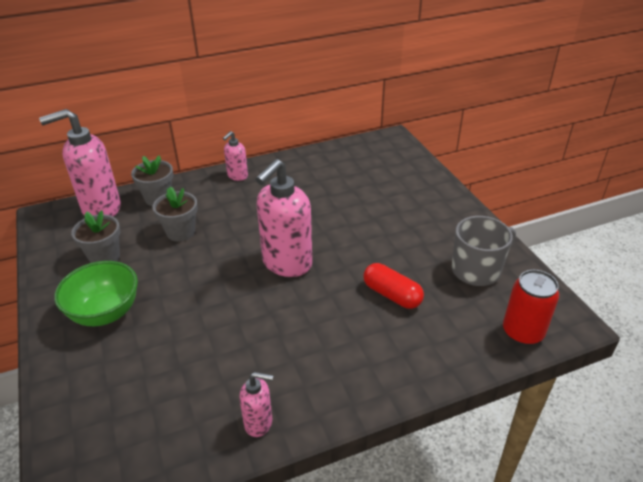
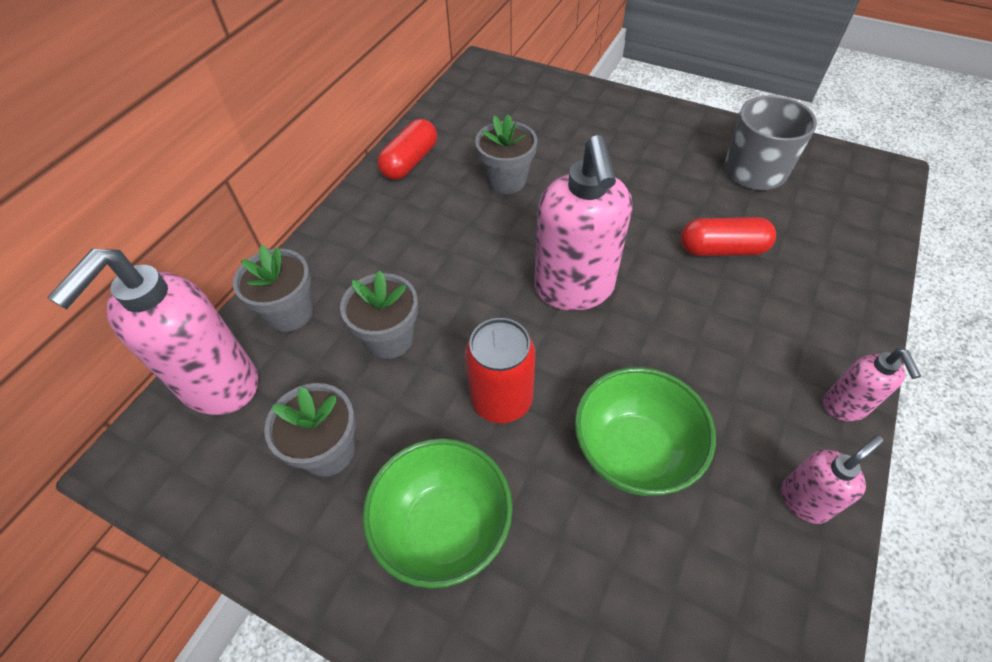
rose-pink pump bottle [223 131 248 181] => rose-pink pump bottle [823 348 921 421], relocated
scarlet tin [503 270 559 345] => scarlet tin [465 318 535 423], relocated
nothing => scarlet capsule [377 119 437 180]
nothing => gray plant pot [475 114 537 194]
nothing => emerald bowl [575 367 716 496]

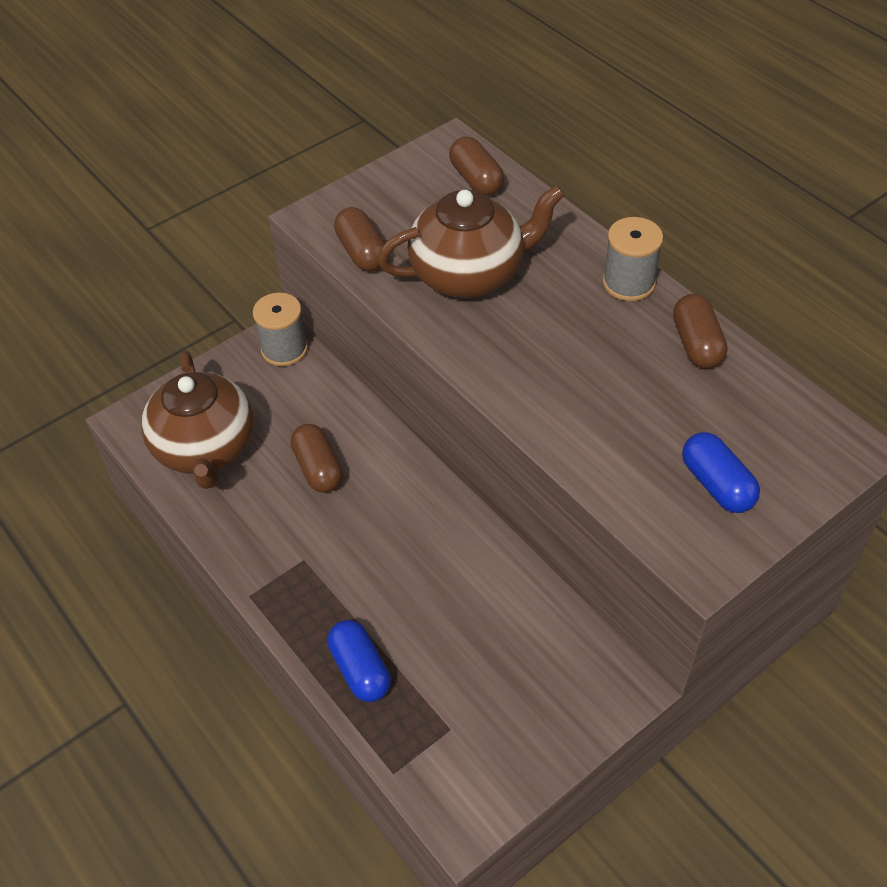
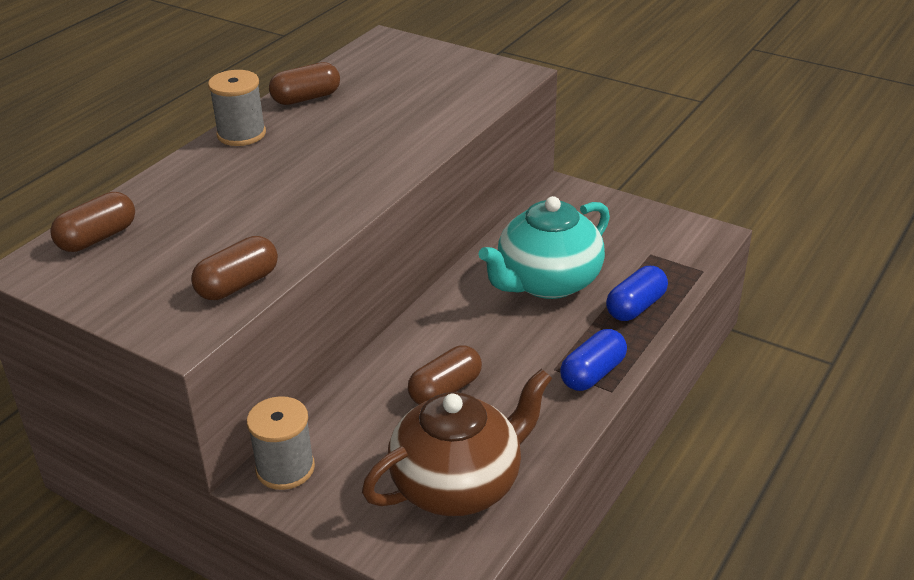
russet china teapot [377 185 565 298] => nothing
cobalt capsule [682 432 760 513] => cobalt capsule [560 329 627 391], relocated
nothing => aqua china teapot [478 196 610 299]

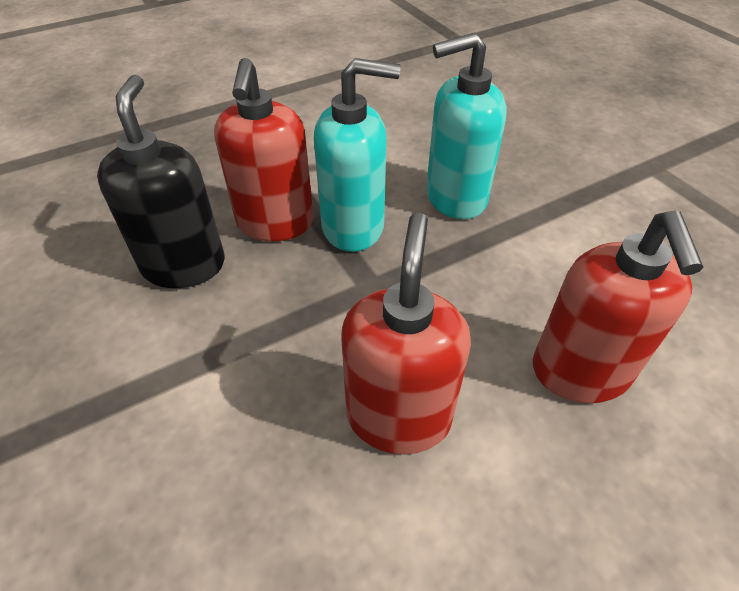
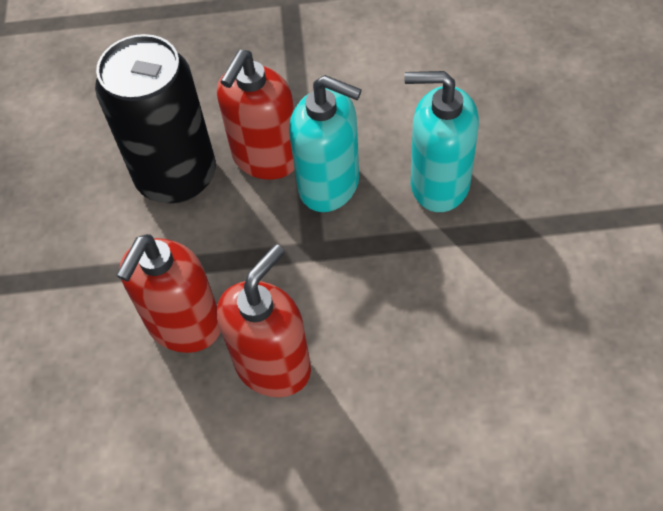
jet-black pump bottle [97 75 225 288] => jet-black tin [95 34 216 204]
scarlet pump bottle [533 210 704 403] => scarlet pump bottle [116 234 221 353], relocated

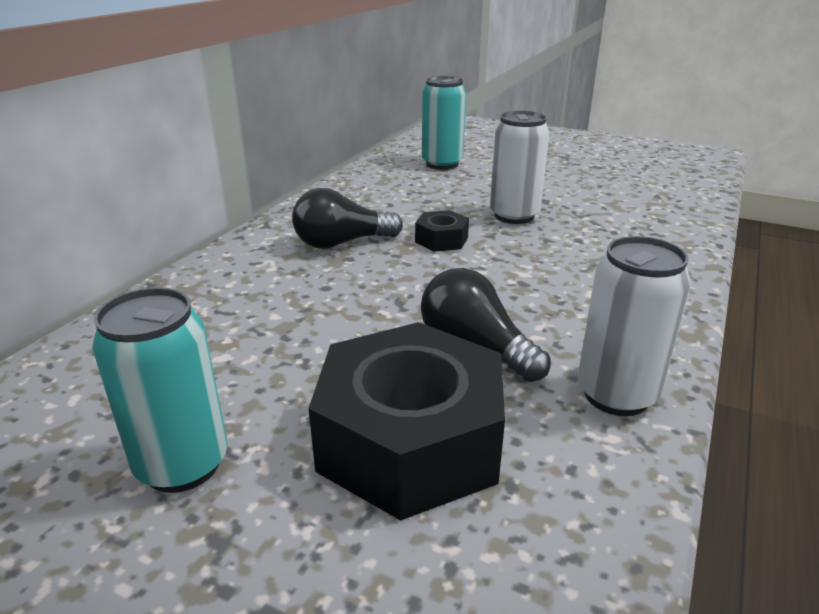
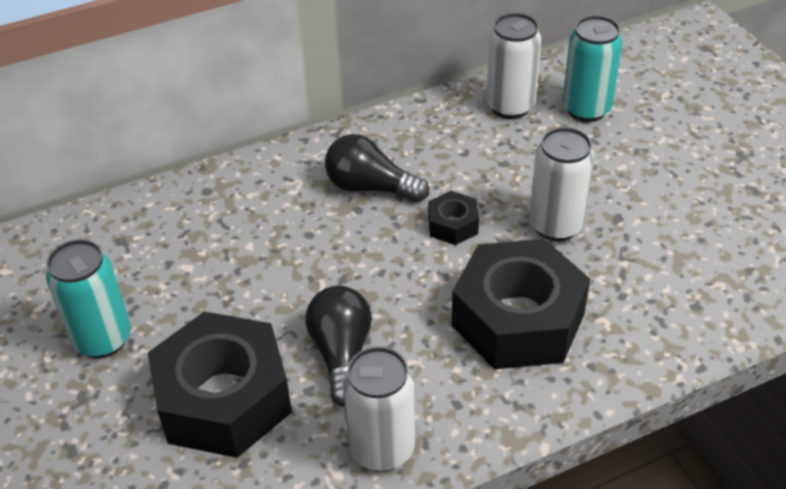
nothing => jet-black hex nut [452 239 590 369]
nothing => snow-white tin [486 13 541 119]

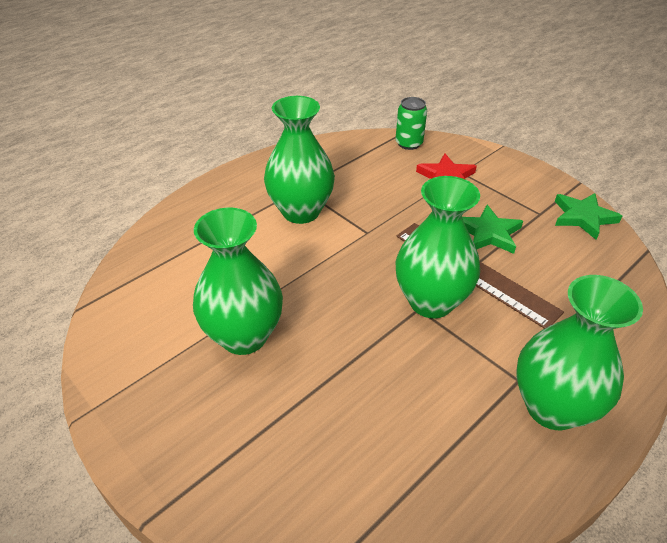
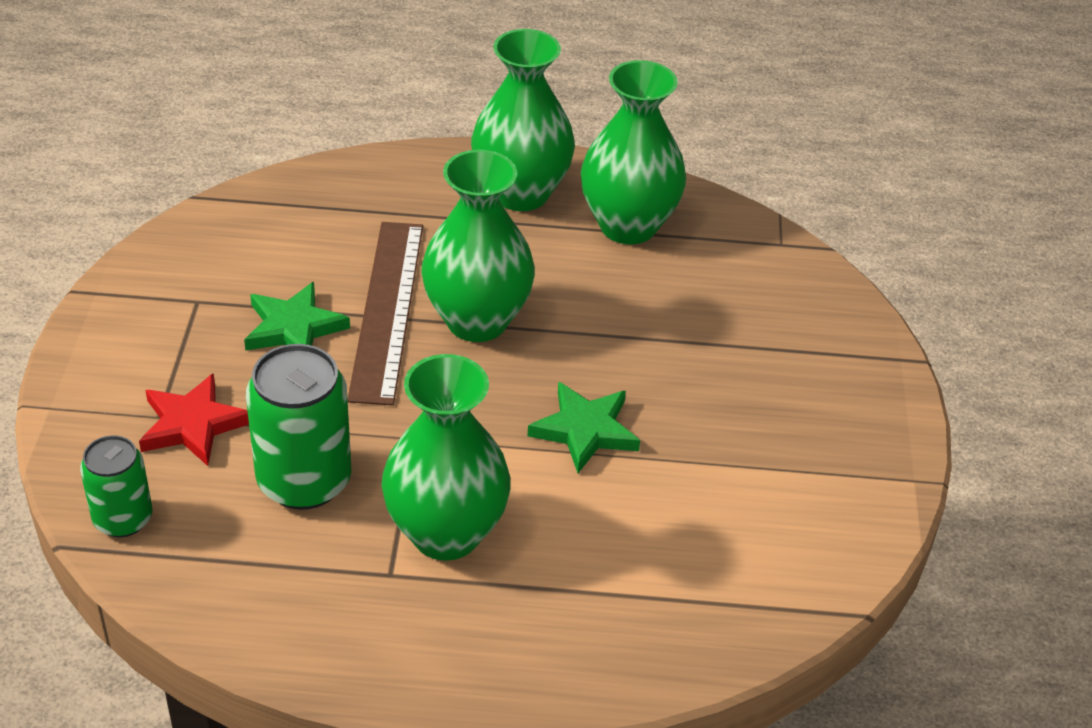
emerald tall vase [193 208 283 355] => emerald tall vase [581 60 686 244], relocated
emerald five-pointed star [555 193 622 240] => emerald five-pointed star [528 382 640 473], relocated
nothing => emerald tin [246 344 351 510]

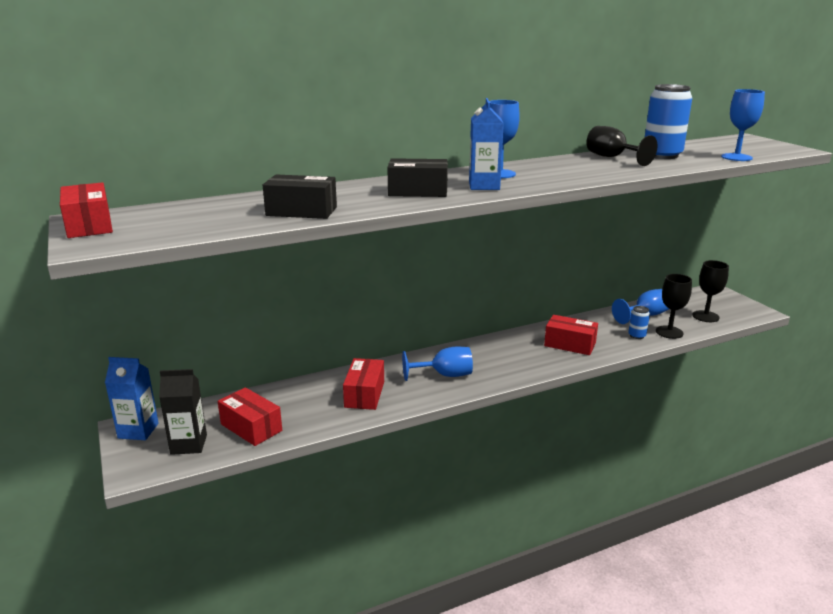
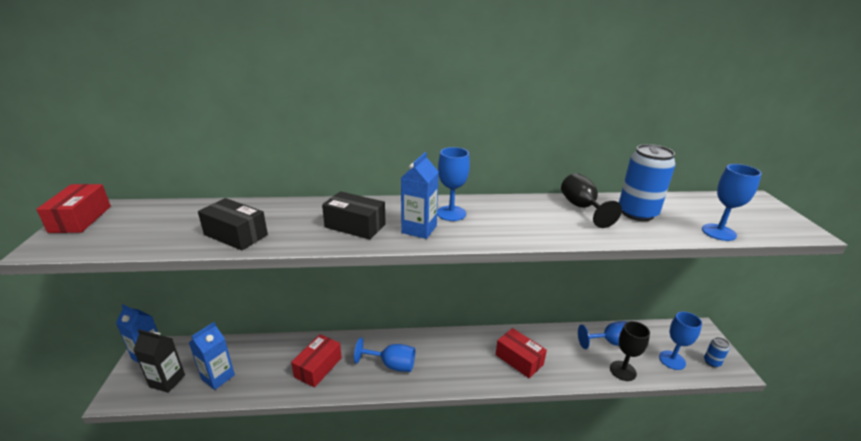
scarlet parcel [218 387 282 446] => cobalt juice carton [189 322 235 390]
cobalt tin [628 306 650 339] => cobalt tin [704 337 729 367], relocated
jet-black chalice [692 260 729 322] => cobalt chalice [659 312 702 370]

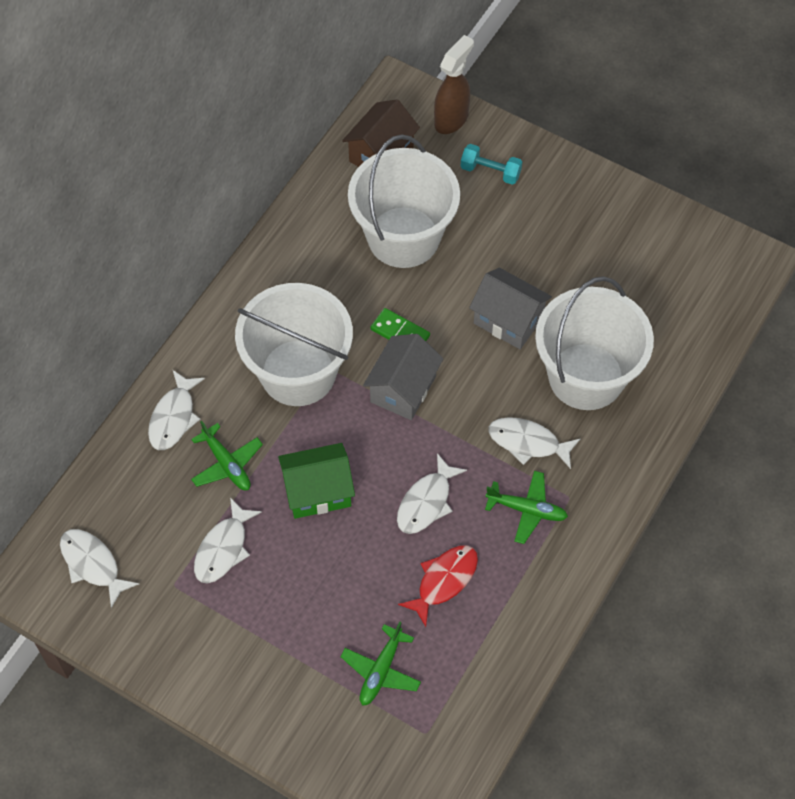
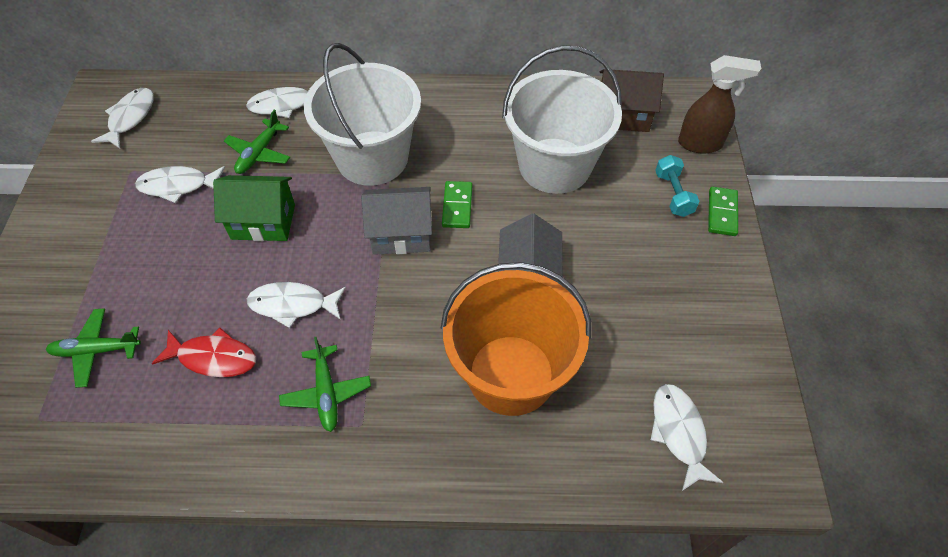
emerald house [278 443 355 519] => emerald house [213 175 295 241], 45 degrees counterclockwise
snow-white fish figure [488 417 580 469] => snow-white fish figure [651 384 724 491], relocated
snow-white sand bucket [535 276 654 410] => orange sand bucket [441 262 591 416]
nothing => emerald domino piece [708 187 738 236]

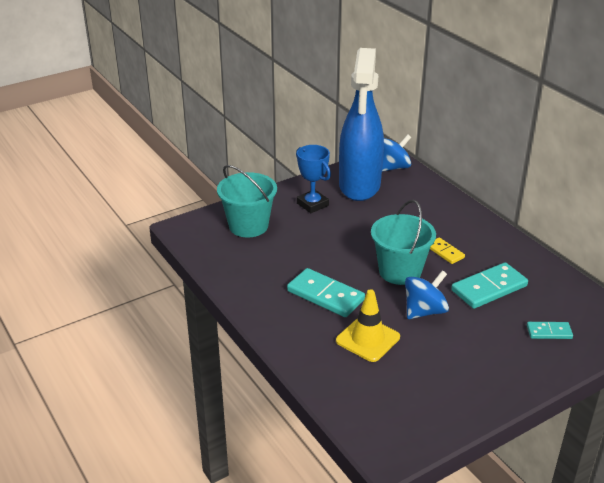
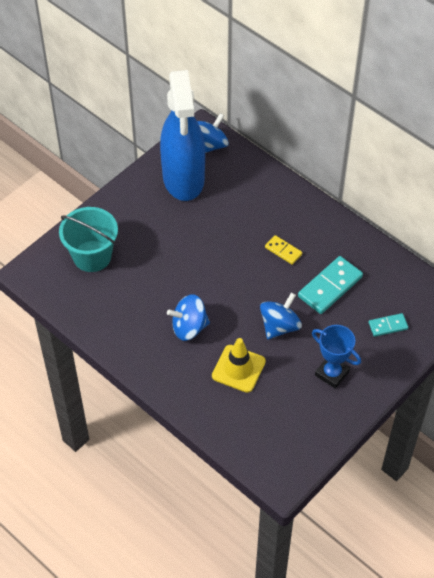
aqua domino piece [287 268 365 317] => cobalt toy top [167 294 210 341]
cobalt prize cup [296 145 331 213] => cobalt prize cup [312 325 361 389], relocated
aqua sand bucket [371 200 436 285] => nothing

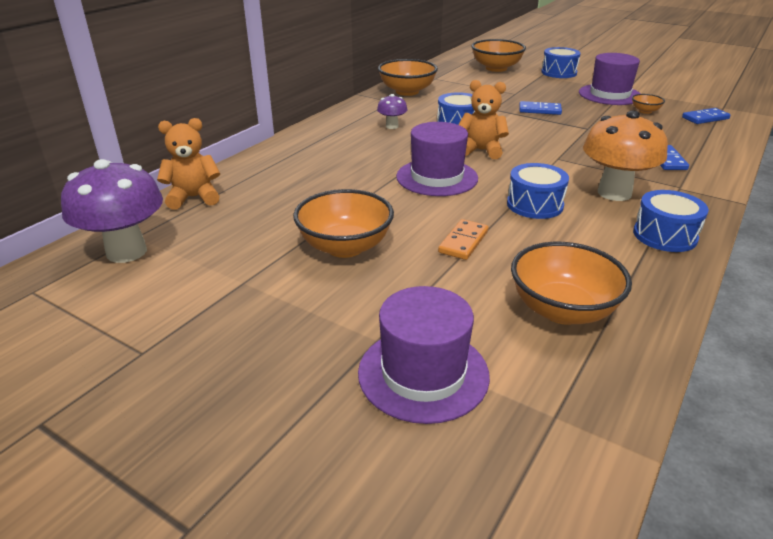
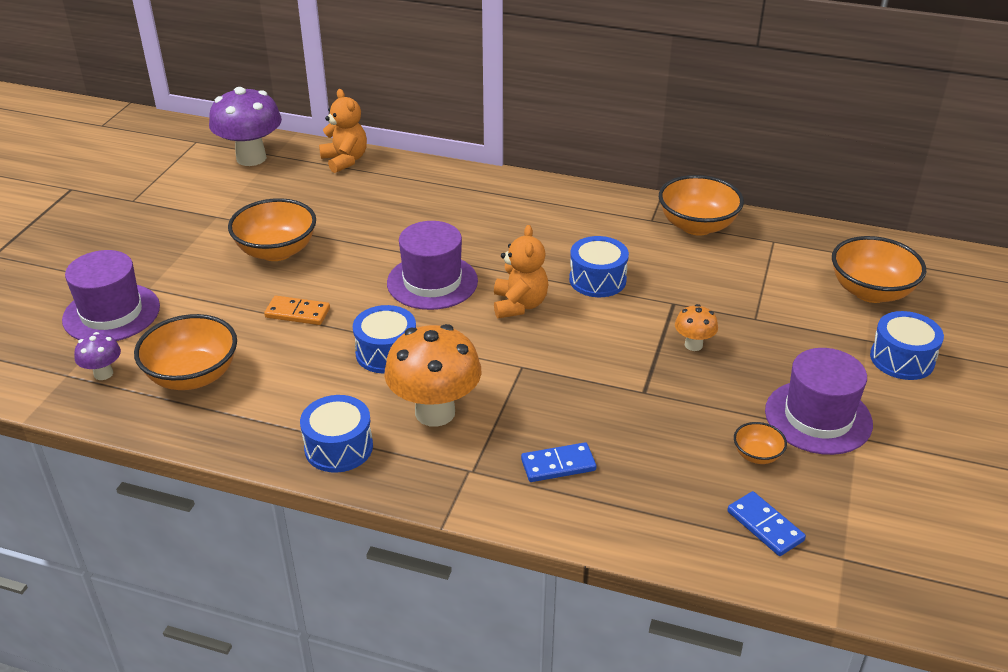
purple fungus [377 94 407 129] => purple fungus [74 332 121 380], relocated
cobalt domino piece [519 101 562 115] => orange fungus [675 304 718 351]

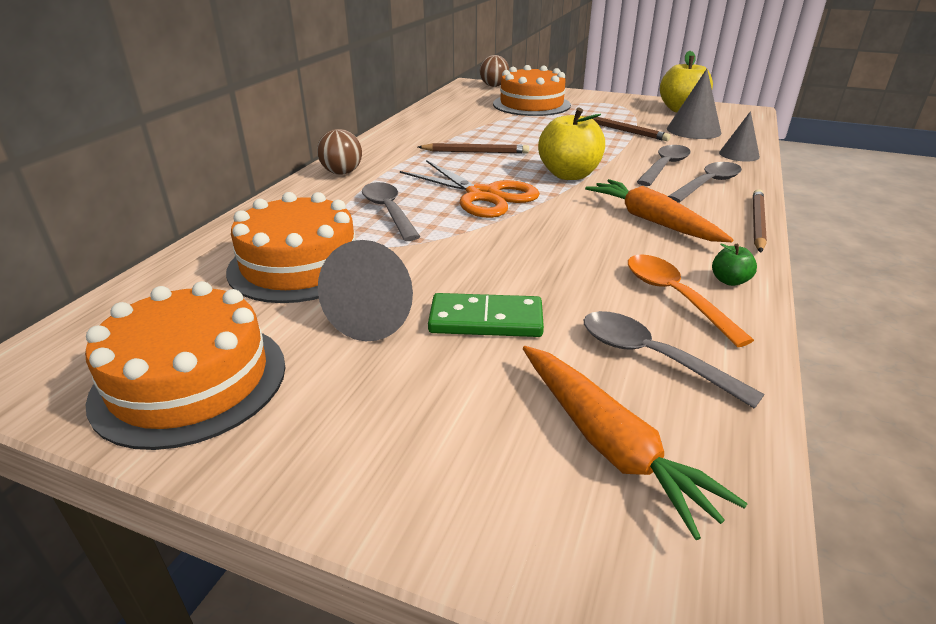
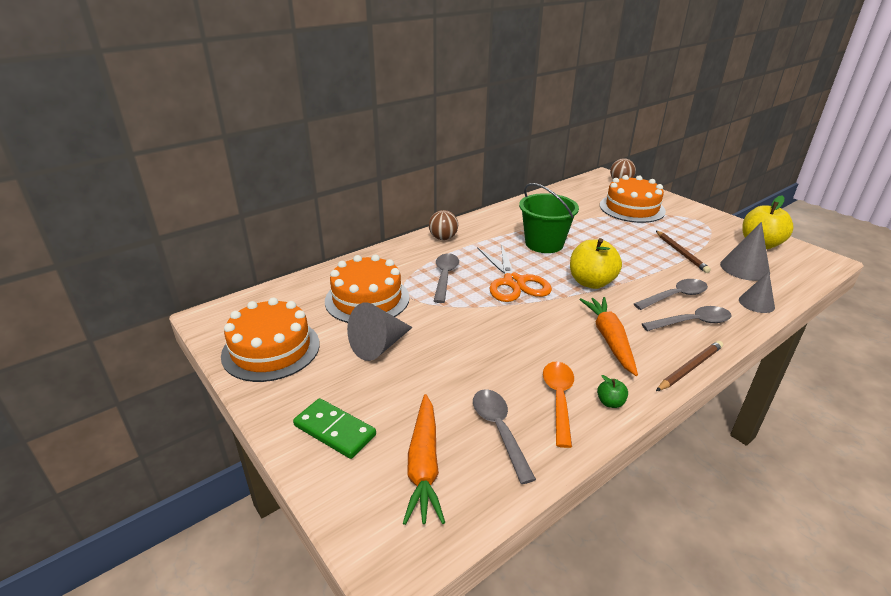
russet pencil [418 143 529 154] => emerald sand bucket [519 183 579 253]
emerald domino piece [428 293 544 337] => emerald domino piece [293 398 376 459], relocated

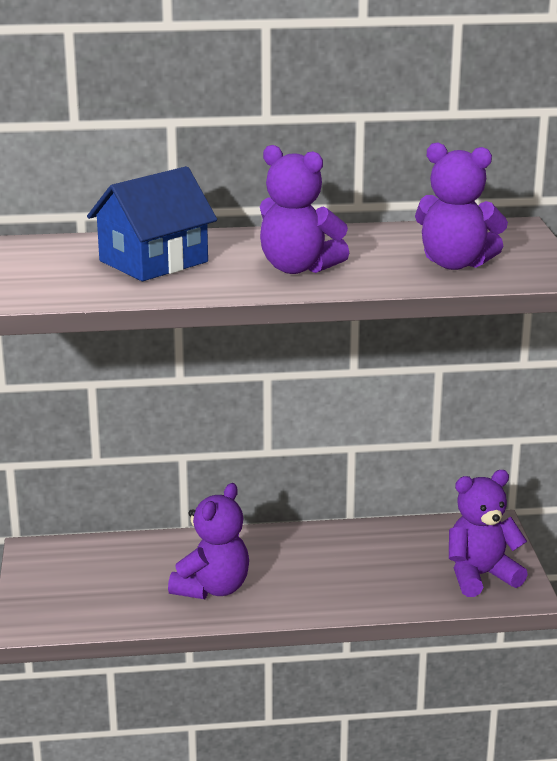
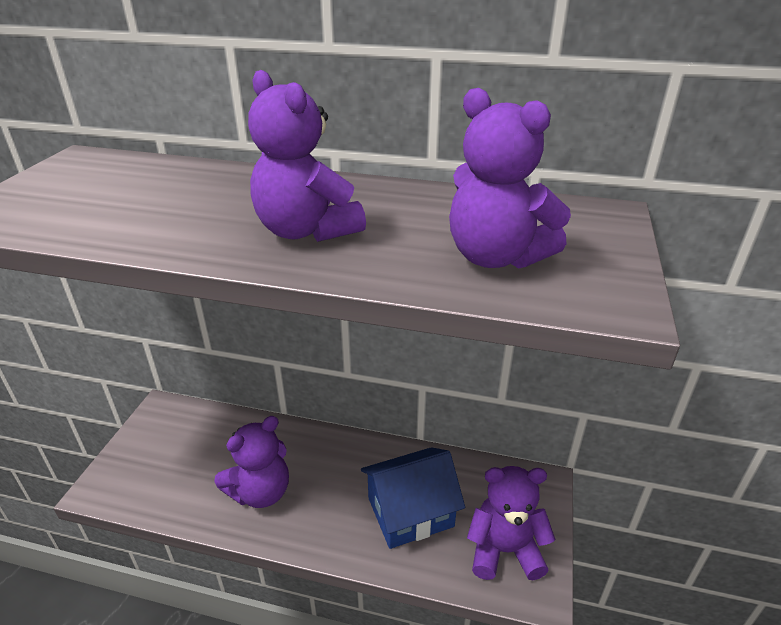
cobalt house [87 166 217 281] => cobalt house [361 447 465 549], relocated

